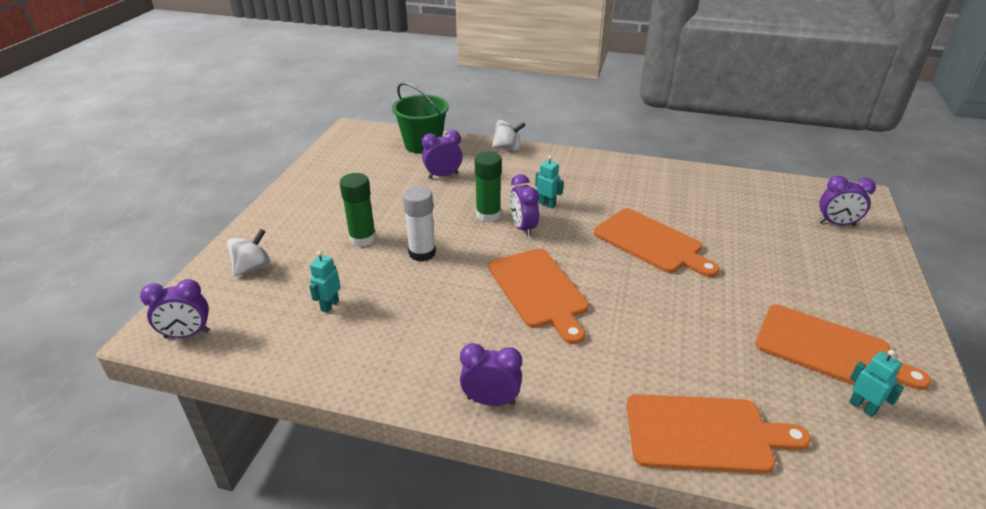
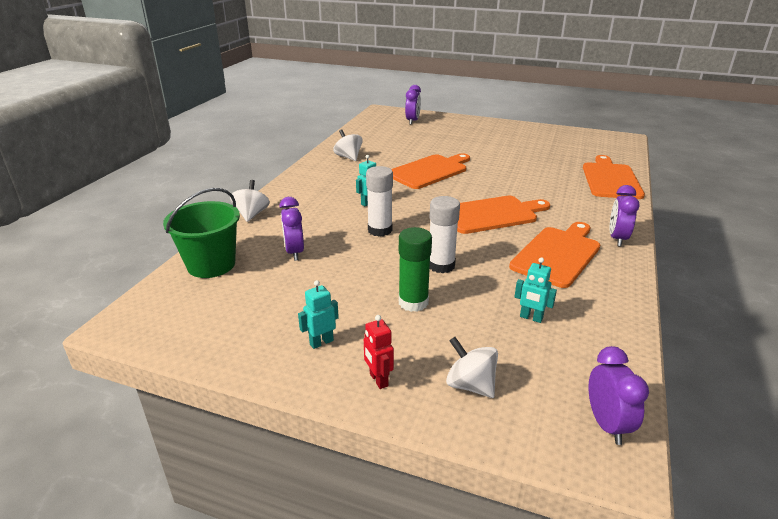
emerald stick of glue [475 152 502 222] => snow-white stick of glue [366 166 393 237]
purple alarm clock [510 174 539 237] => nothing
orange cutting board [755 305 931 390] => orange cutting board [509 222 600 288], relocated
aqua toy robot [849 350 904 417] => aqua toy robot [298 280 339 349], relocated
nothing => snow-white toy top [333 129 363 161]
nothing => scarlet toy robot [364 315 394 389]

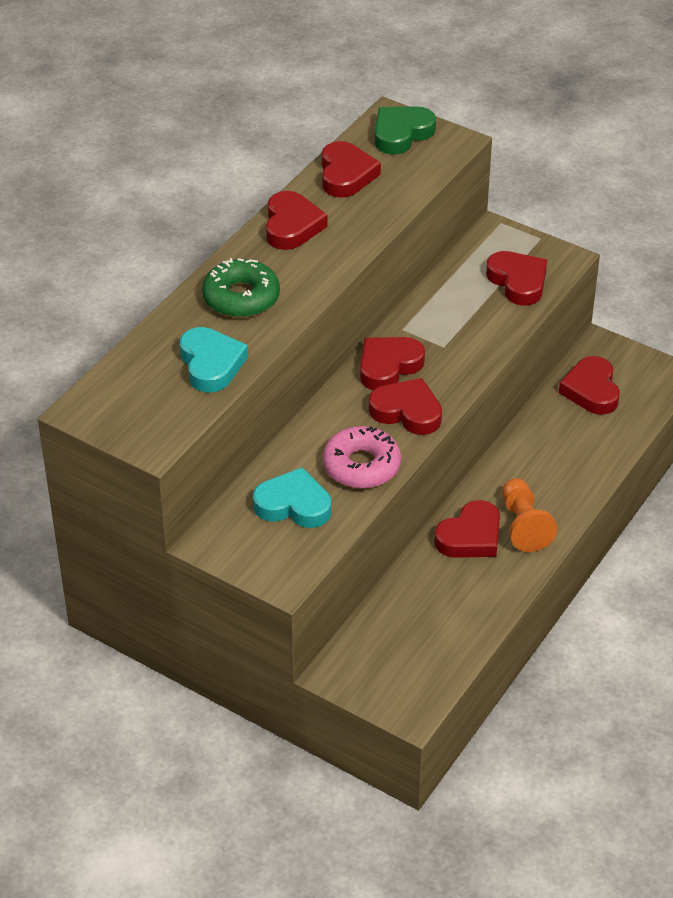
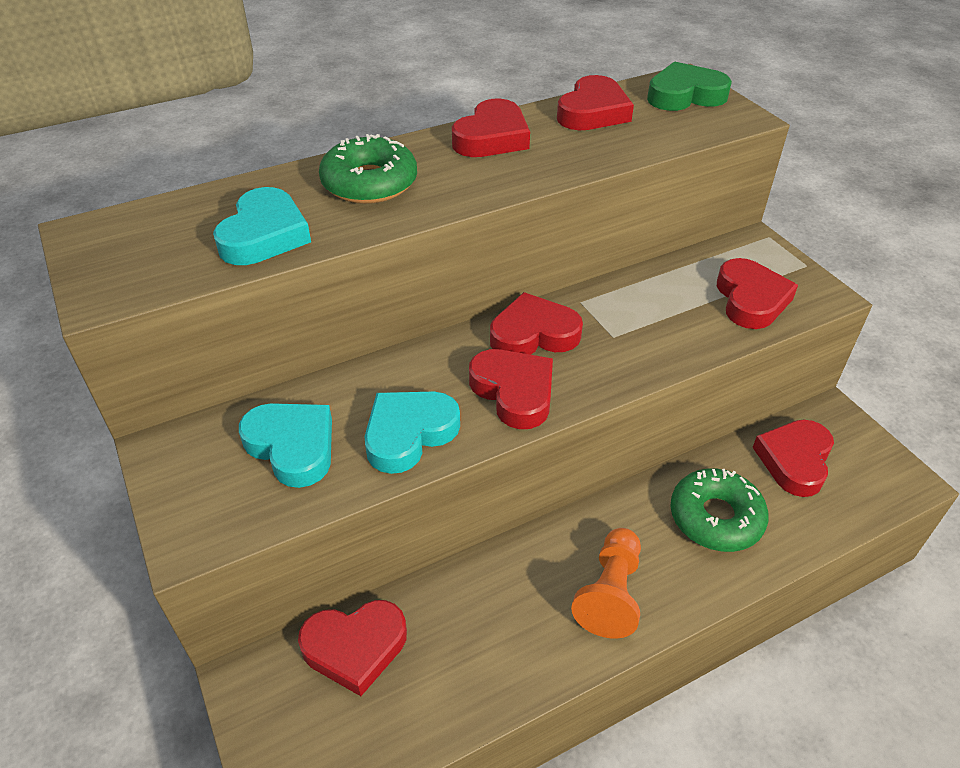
rose-pink doughnut [323 426 401 489] => aqua heart shape [365 392 460 474]
scarlet heart shape [434 500 500 558] => scarlet heart shape [298 600 407 696], relocated
nothing => emerald doughnut [671 468 769 552]

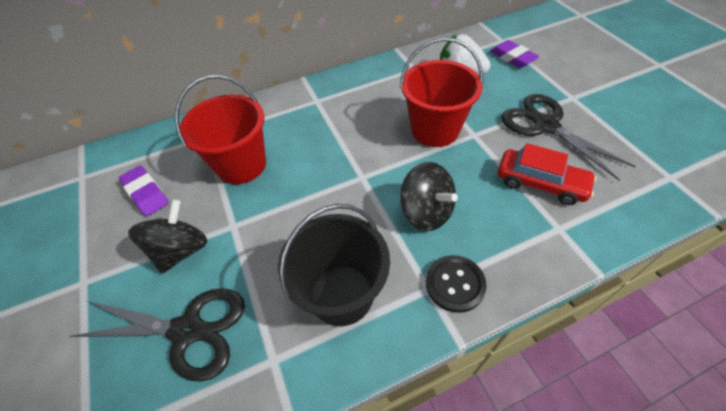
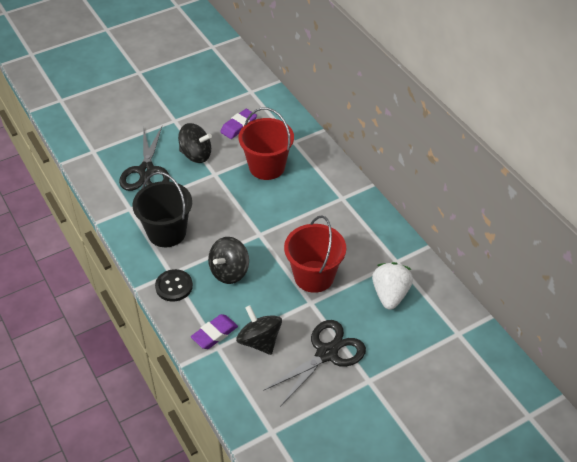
purple gum eraser [490 40 539 68] => purple gum eraser [191 314 238 349], relocated
scarlet toy car [498 143 597 205] => jet-black toy top [236 305 282 355]

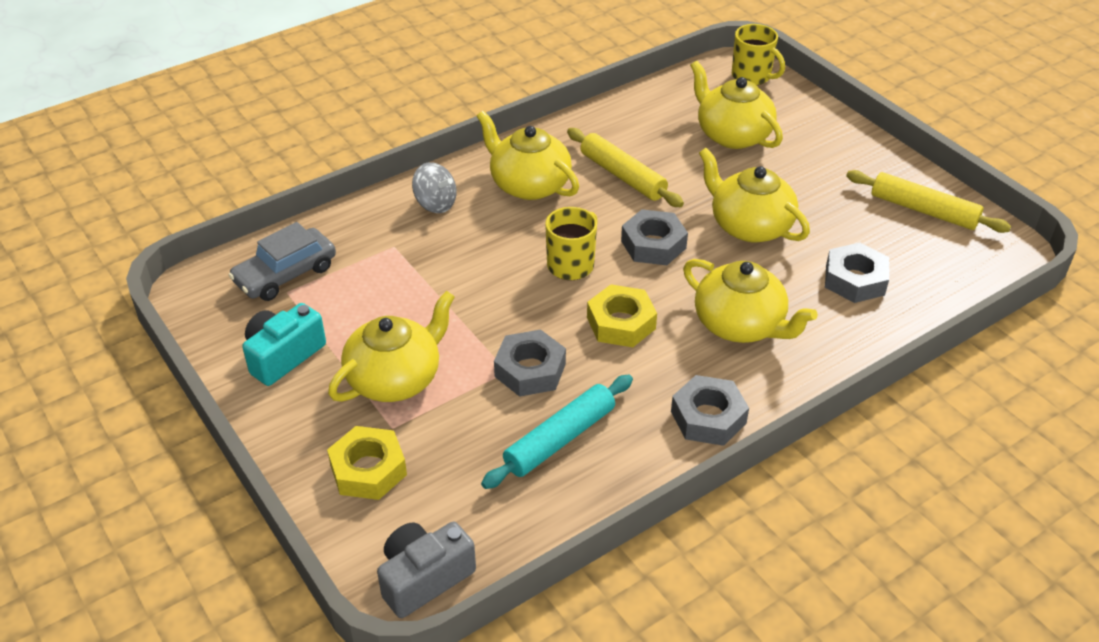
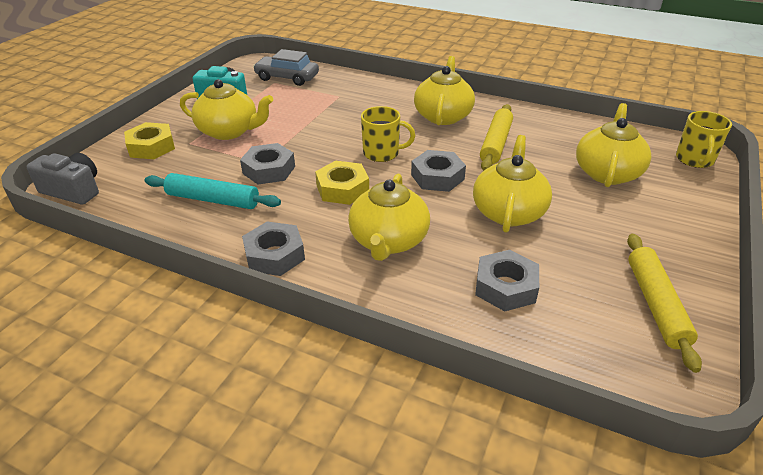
gray toy top [412 162 457 213] => nothing

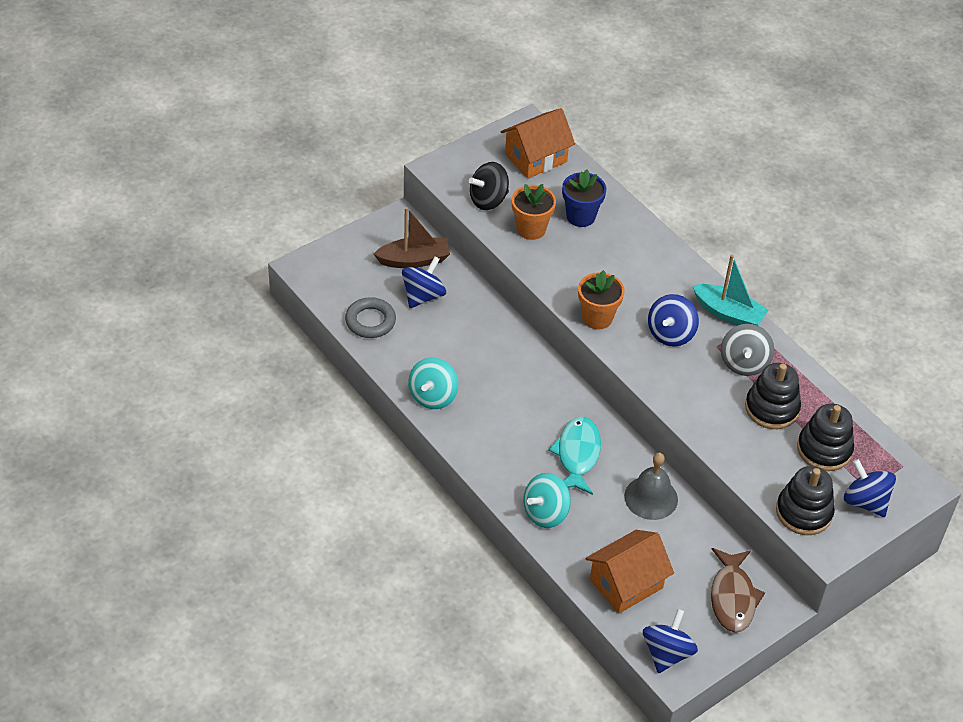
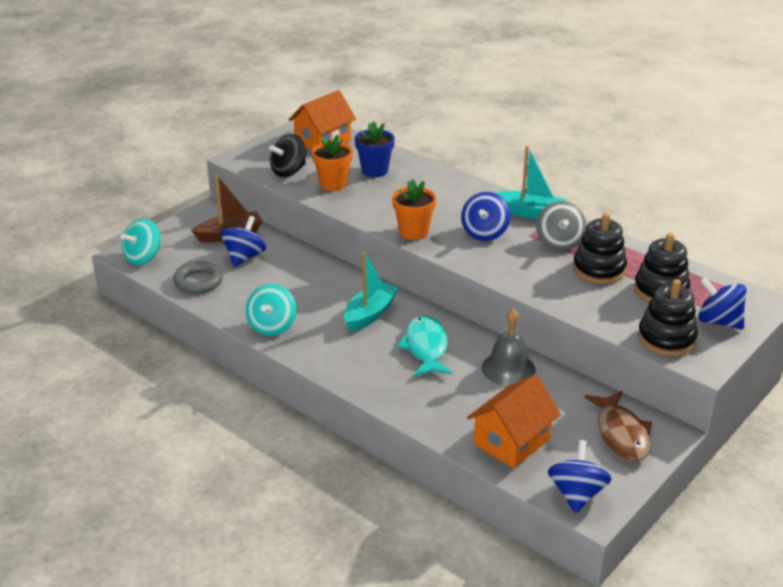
aqua toy top [523 473 571 528] => aqua toy top [120 219 160 265], relocated
nothing => aqua boat [344 252 399 332]

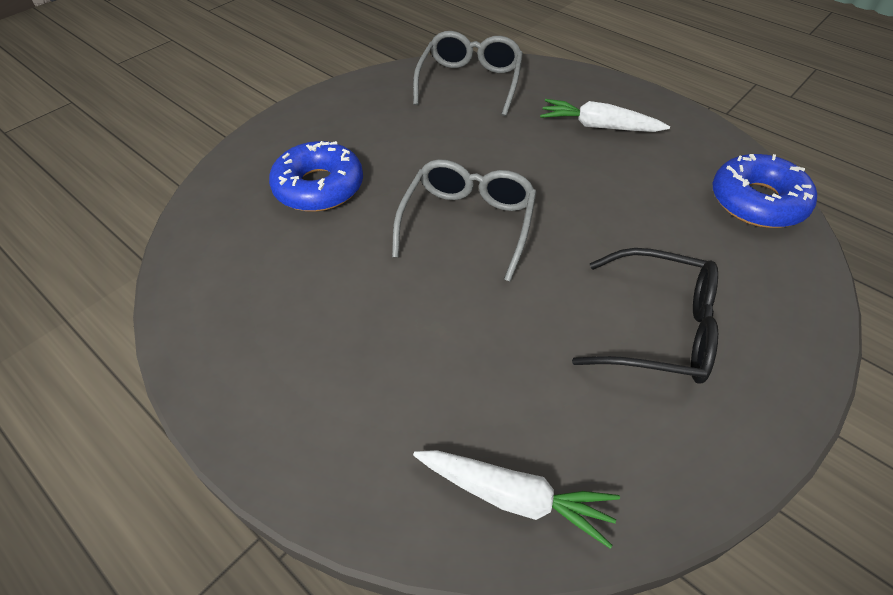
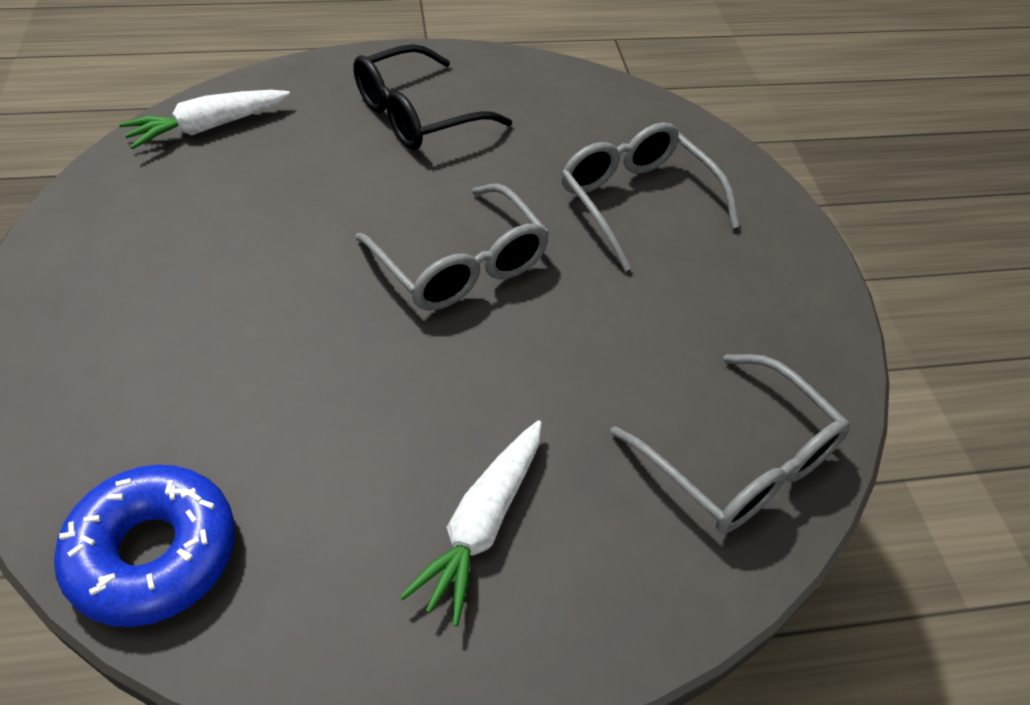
cobalt doughnut [269 141 363 212] => gray eyeglasses [561 122 739 271]
snow-white toy carrot [540 99 670 132] => snow-white toy carrot [400 420 542 626], 150 degrees clockwise
jet-black eyeglasses [572 248 718 384] => jet-black eyeglasses [353 44 512 150], relocated

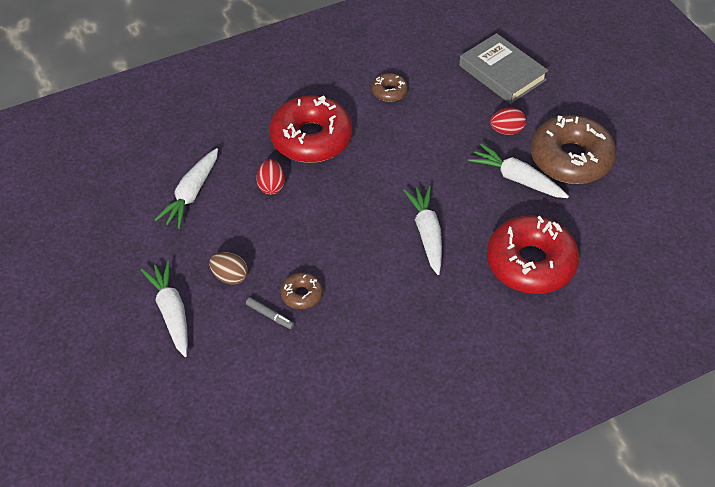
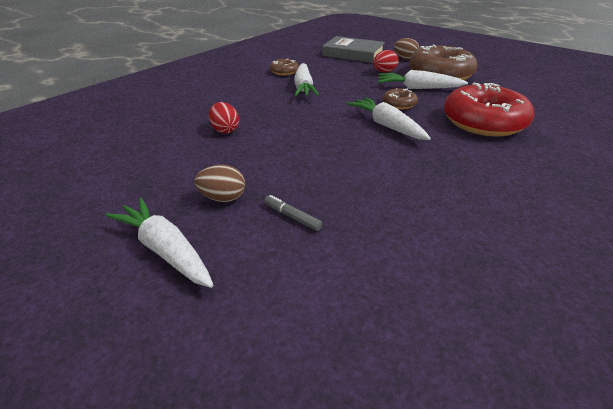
snow-white toy carrot [155 148 218 229] => snow-white toy carrot [294 63 319 96], relocated
gray marker pen [246 297 294 329] => gray marker pen [264 195 322 231], 150 degrees counterclockwise
scarlet doughnut [269 95 352 163] => nothing
russet doughnut [280 272 323 309] => russet doughnut [383 88 418 109], relocated
nothing => russet toy egg [394 38 419 59]

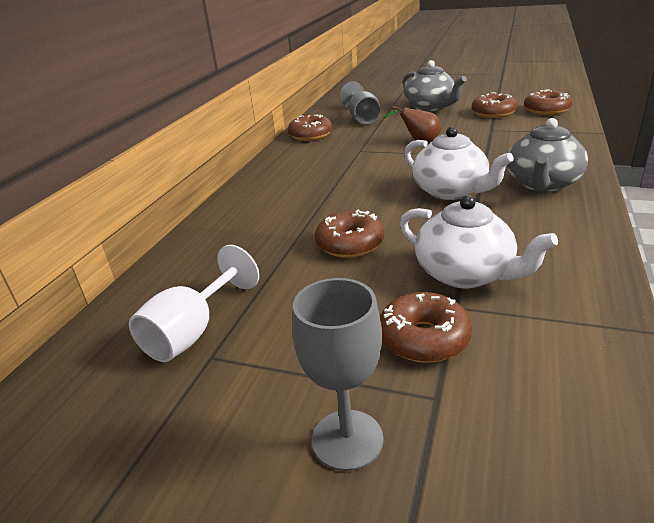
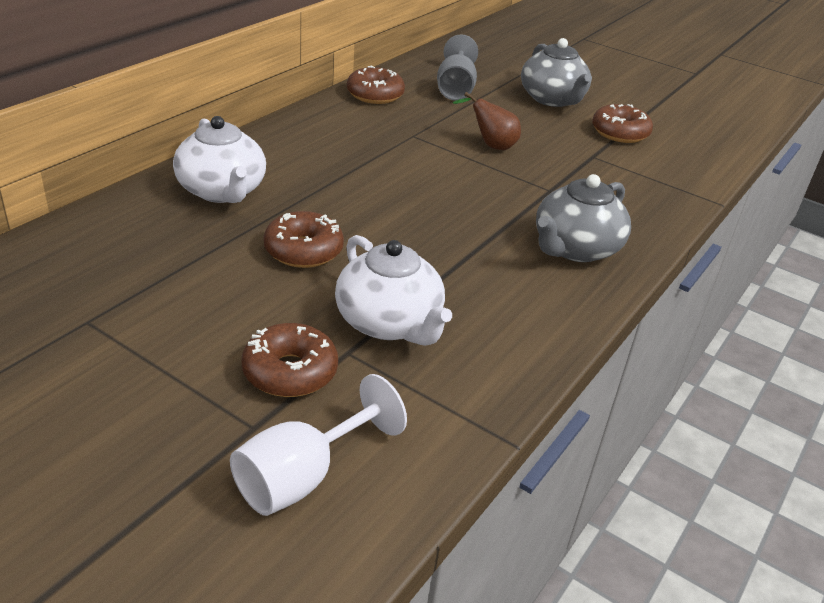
snow-white chalice [129 245 259 362] => snow-white chalice [230 374 407 516], relocated
gray chalice [292 278 383 471] => nothing
snow-white china teapot [404 127 514 200] => snow-white china teapot [173 116 266 203], relocated
russet doughnut [524 89 572 115] => nothing

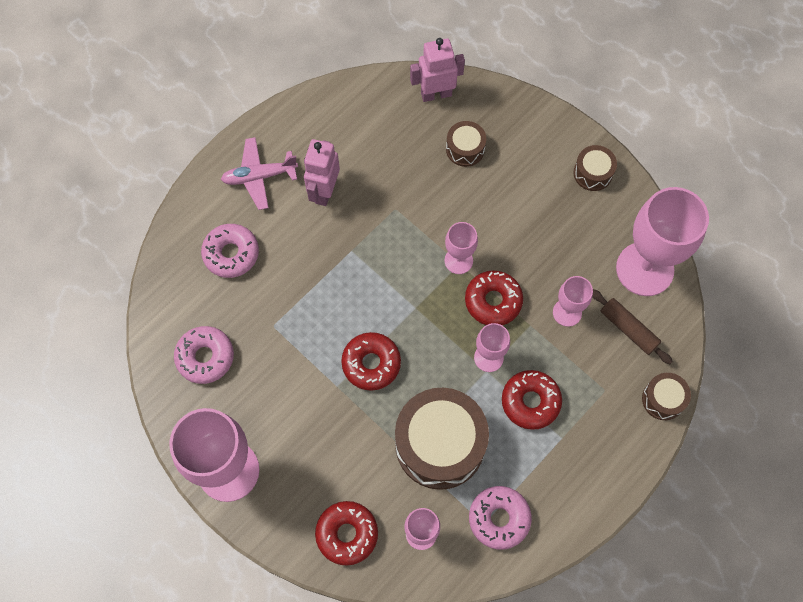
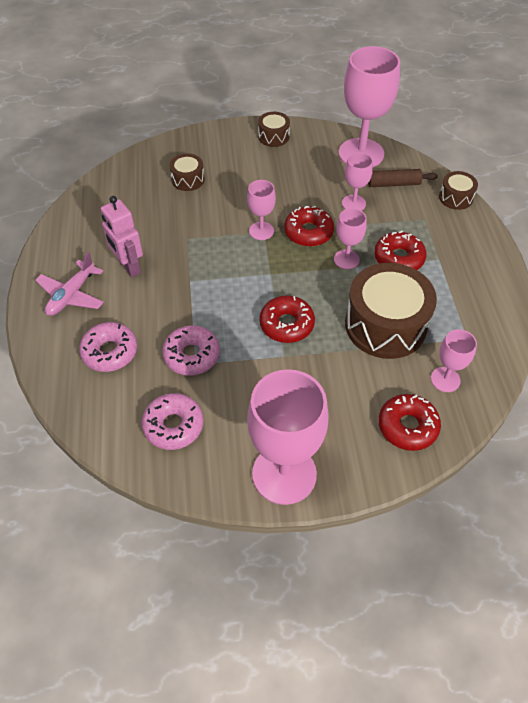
rose-pink toy robot [410 38 465 102] => nothing
rose-pink doughnut [469 486 532 550] => rose-pink doughnut [162 325 220 376], relocated

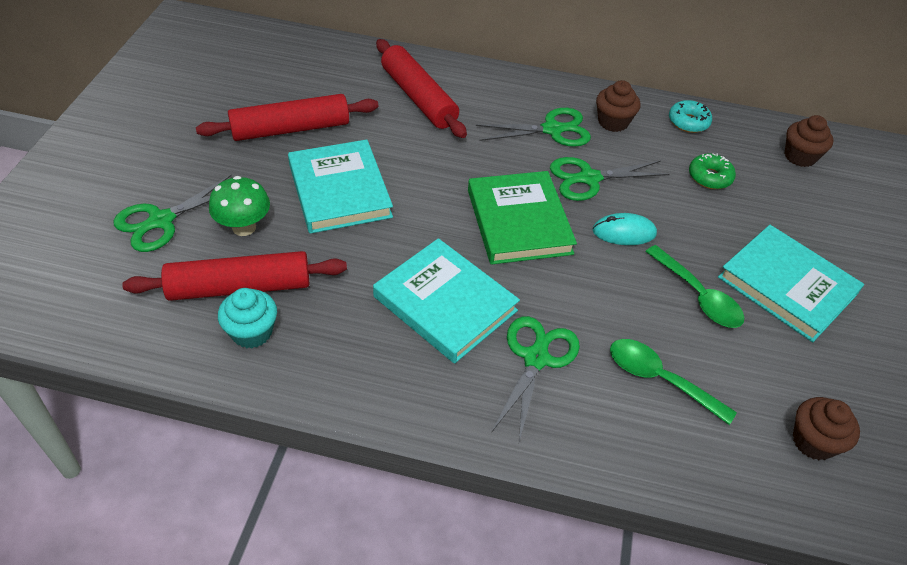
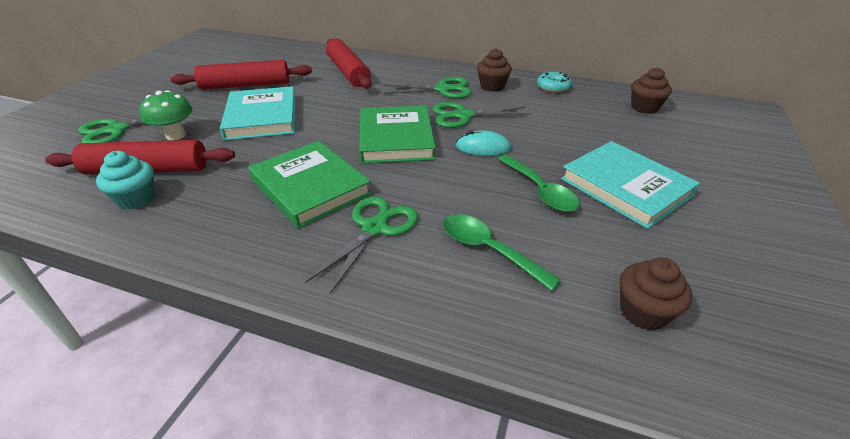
aqua hardcover [373 238 520 364] => emerald hardcover [248 141 372 228]
emerald doughnut [689 153 736 189] => nothing

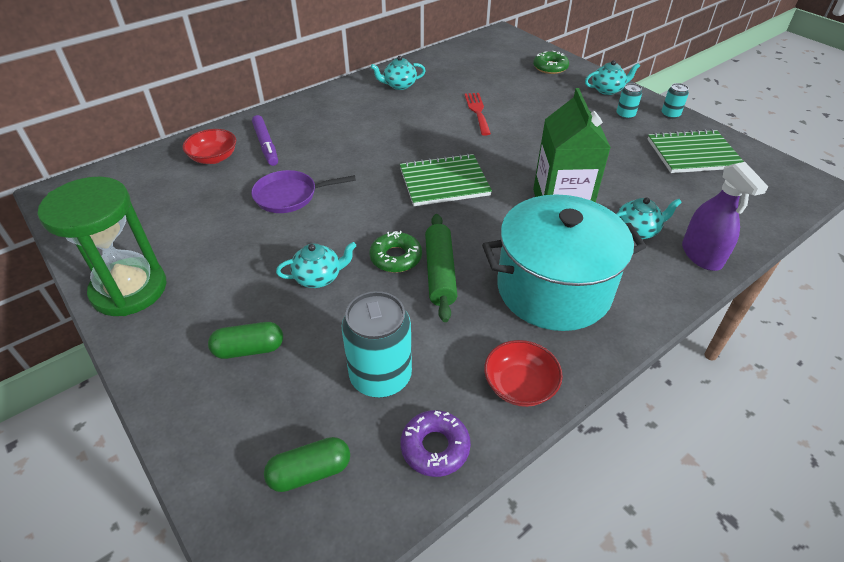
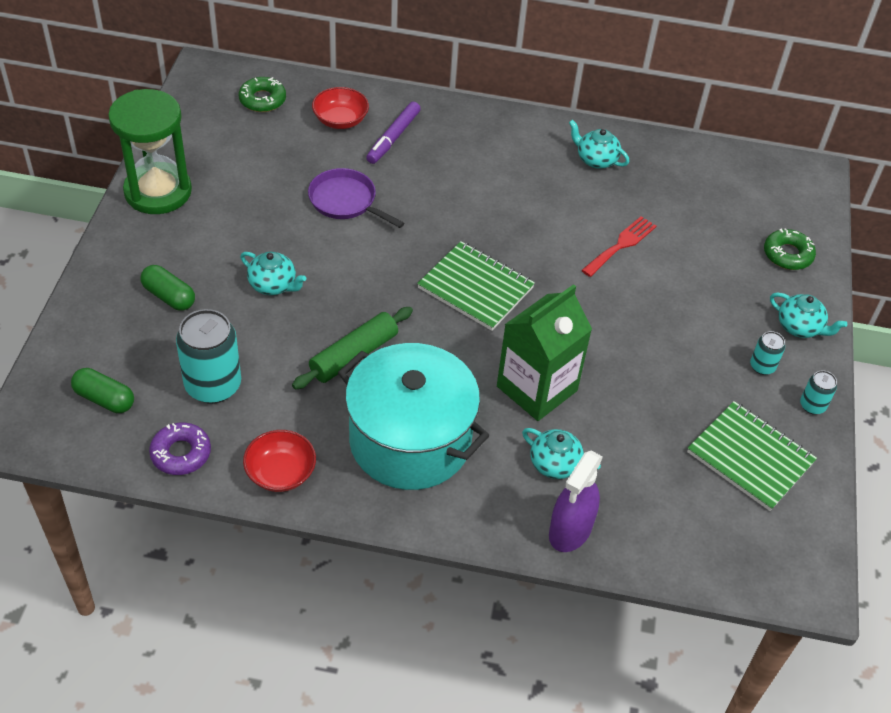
emerald doughnut [370 231 422 273] => emerald doughnut [239 77 286 112], relocated

